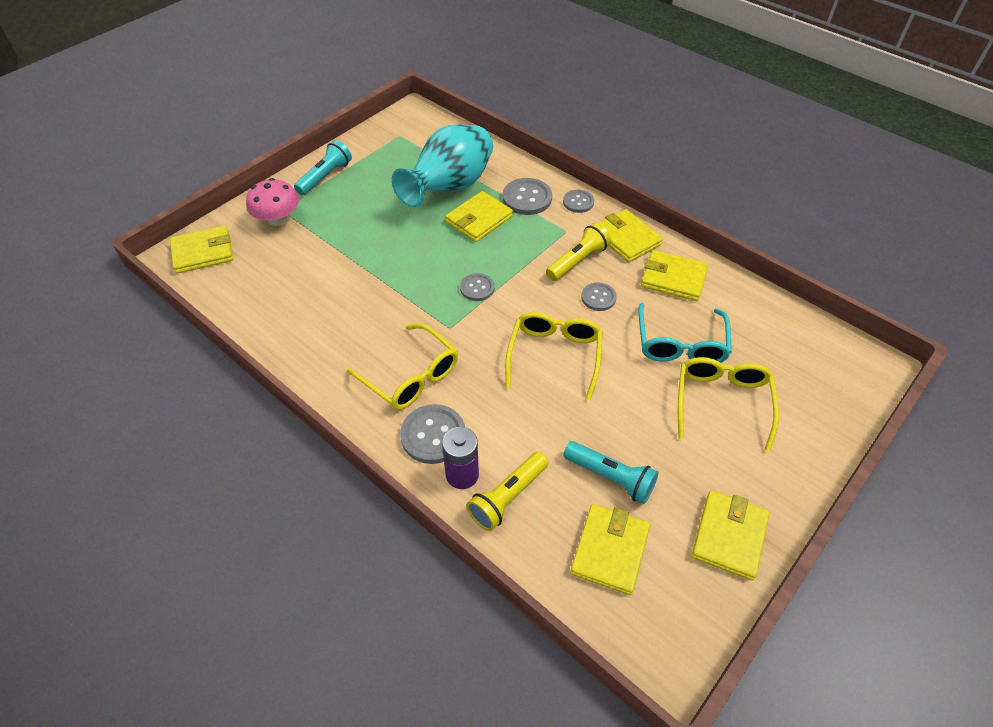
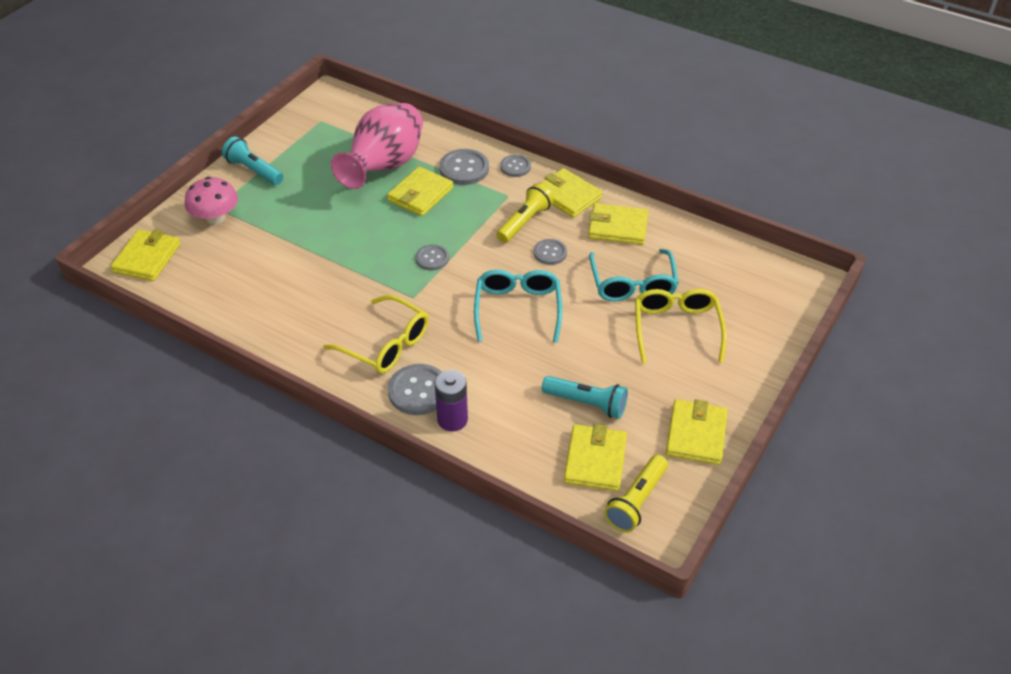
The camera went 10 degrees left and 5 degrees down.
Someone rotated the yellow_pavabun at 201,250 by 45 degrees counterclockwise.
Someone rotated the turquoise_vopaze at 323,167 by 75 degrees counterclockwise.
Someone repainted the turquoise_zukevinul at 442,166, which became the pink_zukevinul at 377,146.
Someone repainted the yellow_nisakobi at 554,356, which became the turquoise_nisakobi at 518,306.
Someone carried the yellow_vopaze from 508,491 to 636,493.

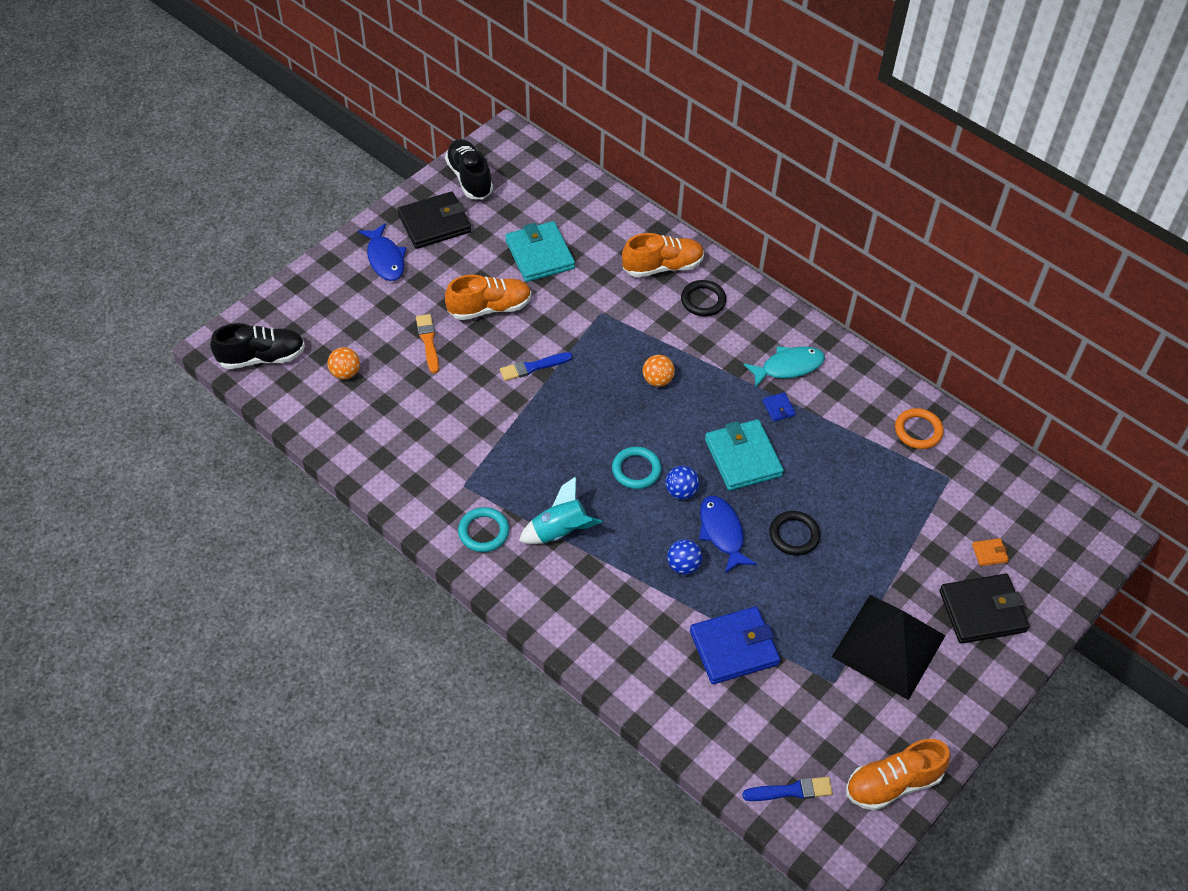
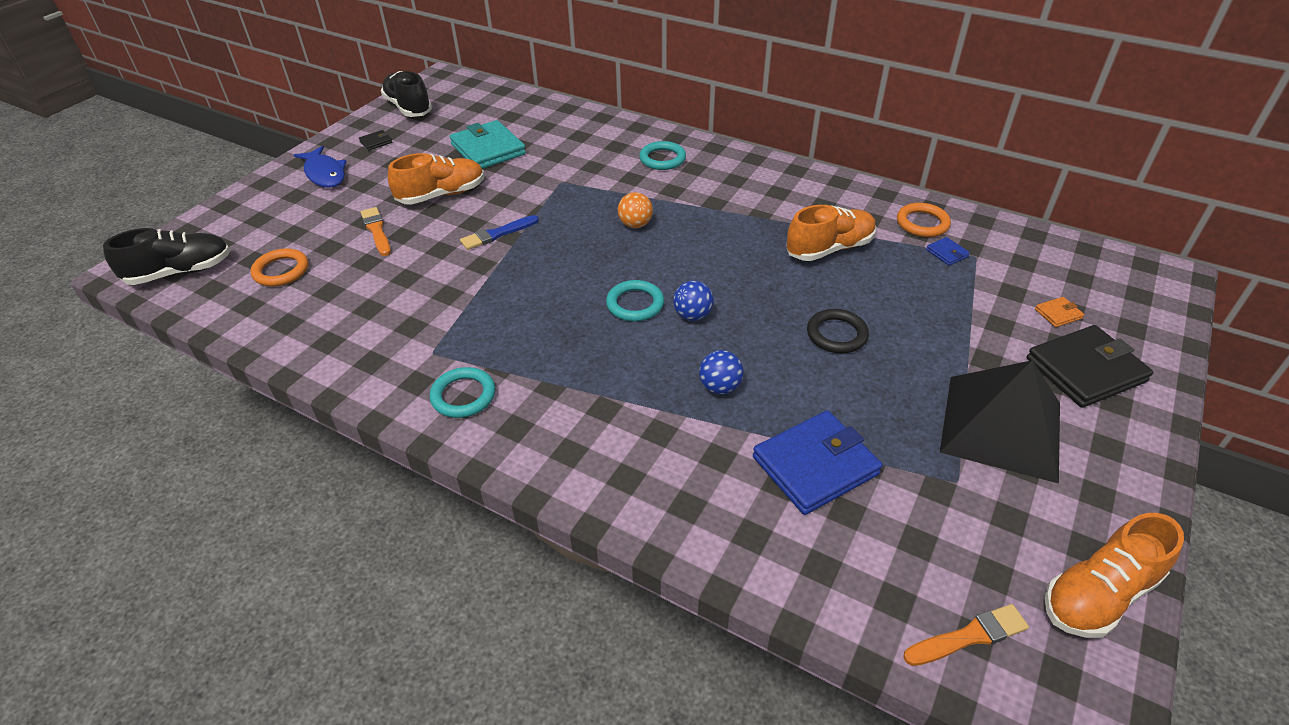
The camera went 10 degrees left and 10 degrees down.
Someone swapped the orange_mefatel at 343,363 for the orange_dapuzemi at 279,267.
Someone scaled the black_pavabun at 434,220 by 0.43.
Someone repainted the black_dapuzemi at 703,298, which became the turquoise_dapuzemi at 662,155.
Someone carried the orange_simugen from 663,255 to 831,233.
Someone repainted the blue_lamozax at 787,789, which became the orange_lamozax at 966,635.
Someone carried the blue_pavabun from 779,407 to 948,251.
Someone took away the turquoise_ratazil at 560,510.
Someone took away the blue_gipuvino at 728,534.
Someone took away the turquoise_pavabun at 744,455.
Someone took away the turquoise_gipuvino at 784,366.

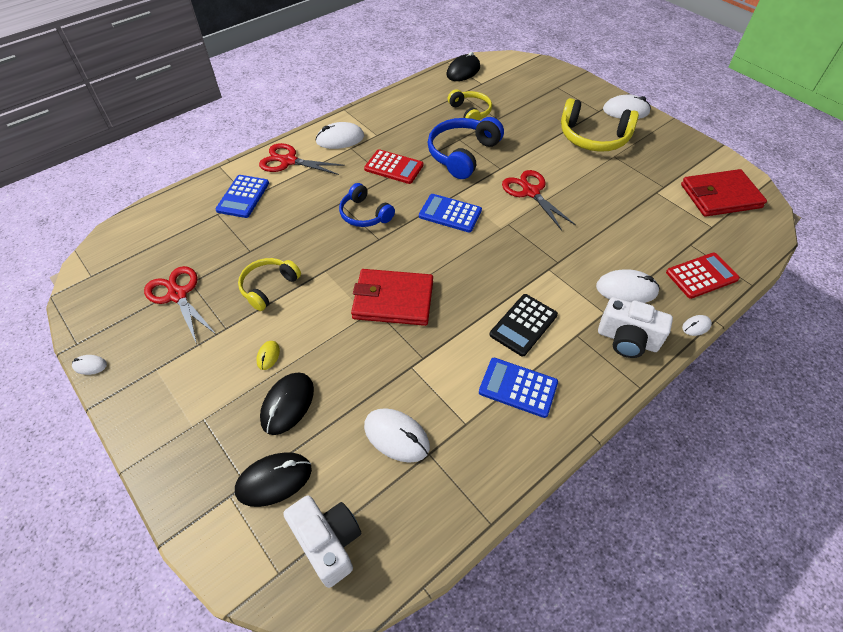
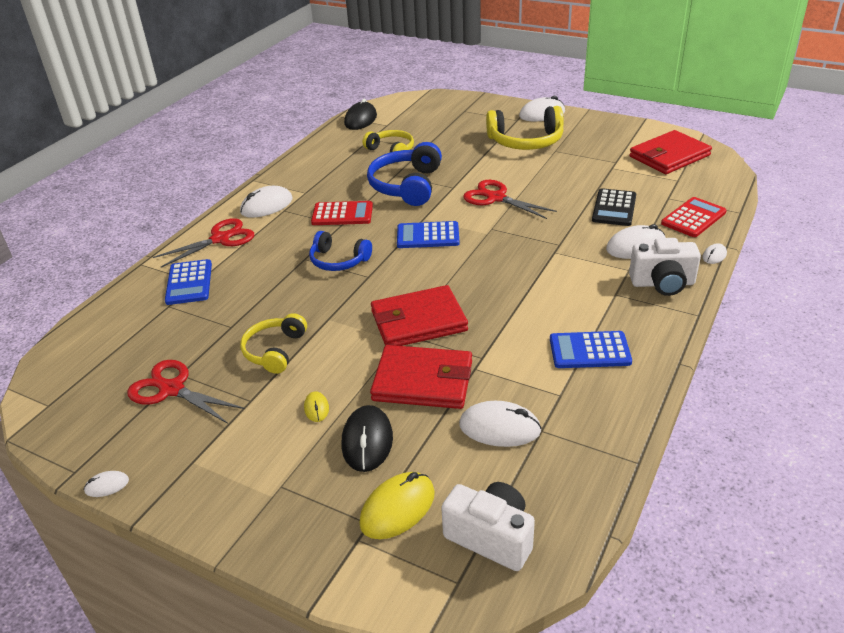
The camera went 20 degrees left and 15 degrees down.
Someone rotated the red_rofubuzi at 302,159 by 150 degrees clockwise.
Someone repainted the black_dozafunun at 273,479, which became the yellow_dozafunun at 397,505.
Someone put down the red_pavabun at 421,377.
Someone carried the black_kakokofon from 524,325 to 614,207.

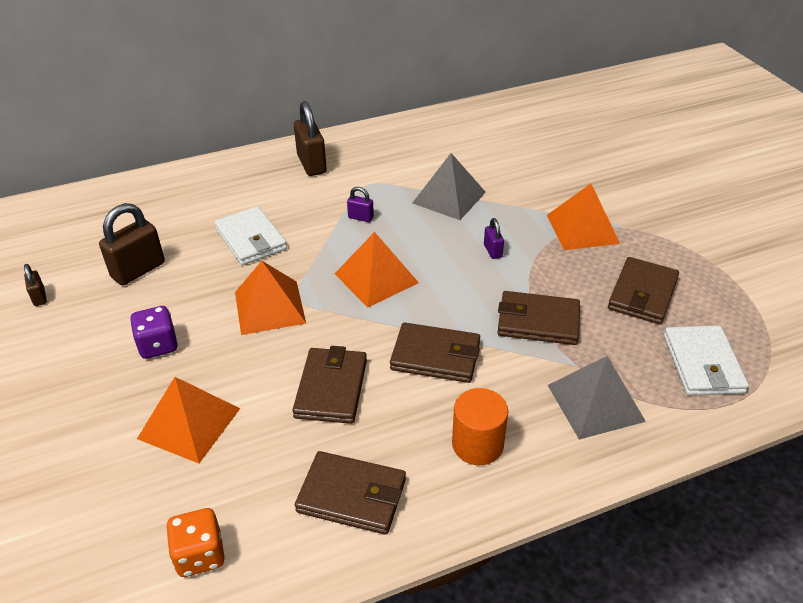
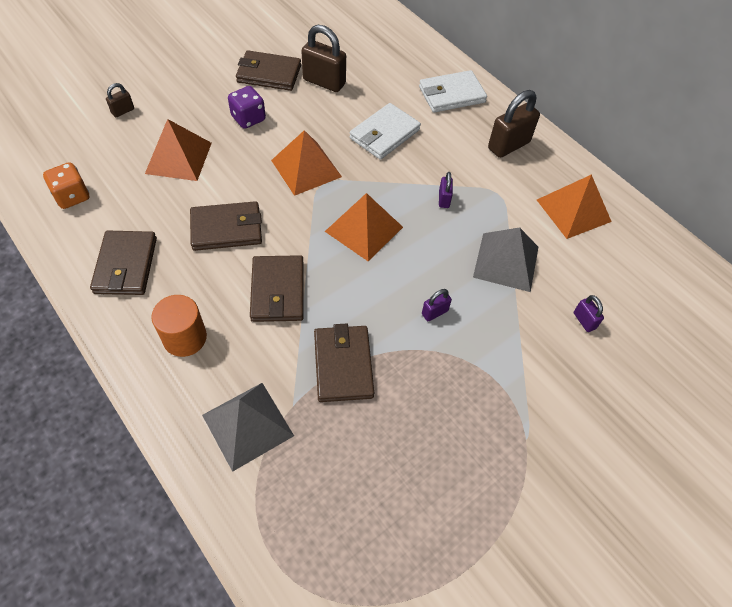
The camera went 70 degrees right and 15 degrees up.
Someone carried the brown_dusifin from 35,285 to 120,100.
Someone carried the brown_pavabun from 643,290 to 268,70.
Someone carried the white_pavabun from 706,360 to 453,91.
Someone carried the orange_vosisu from 583,217 to 574,206.
Someone put down the purple_dusifin at 589,313.

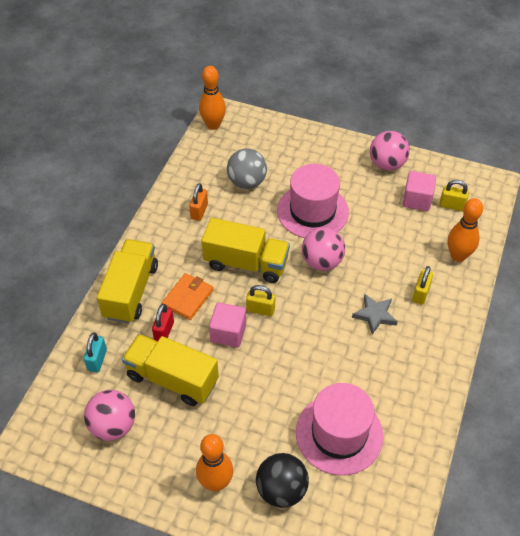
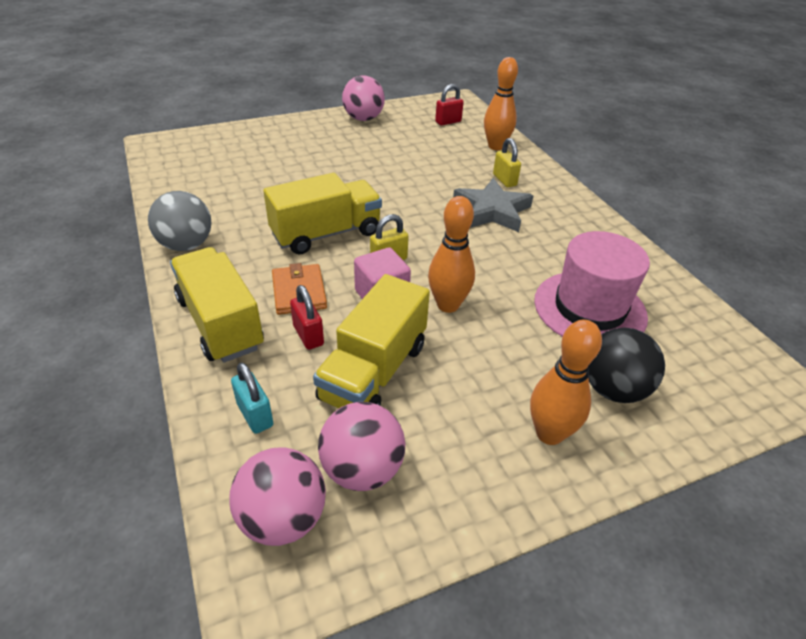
The camera went 45 degrees left and 10 degrees down.
Someone carried the grey_mefatel from 247,169 to 179,221.
Someone carried the pink_mefatel from 323,249 to 277,496.
Someone rotated the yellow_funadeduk at 170,370 by 45 degrees counterclockwise.
Someone carried the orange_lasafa from 212,98 to 451,254.
Someone repainted the yellow_dusifin at 454,195, which became the red_dusifin at 449,105.
Someone scaled the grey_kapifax at 375,314 by 1.53.
Someone took away the orange_dusifin at 198,202.
Someone took away the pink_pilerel at 313,201.
Someone took away the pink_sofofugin at 419,191.

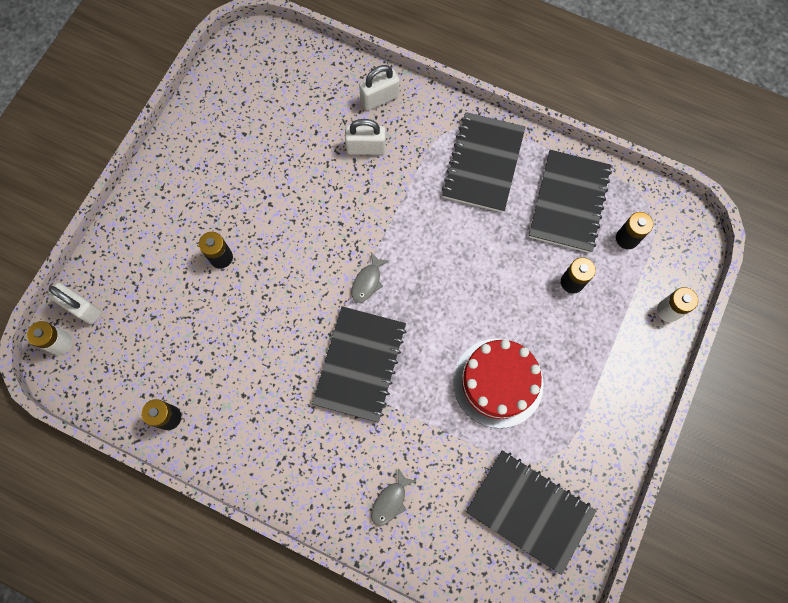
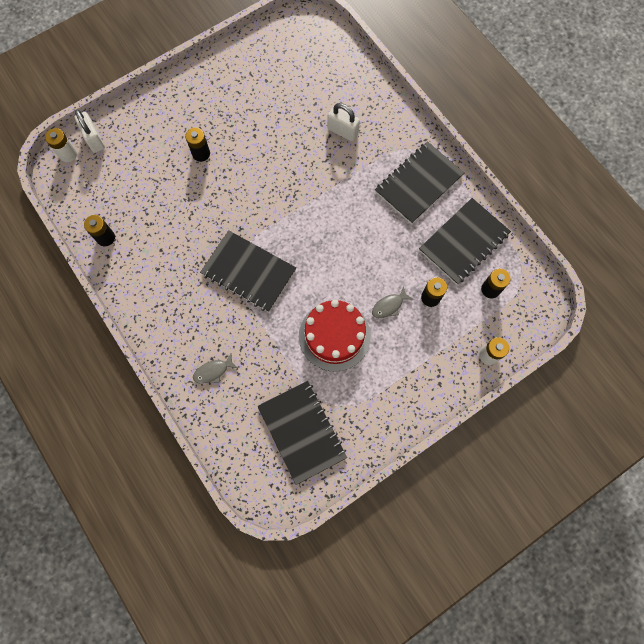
The camera went 30 degrees right and 0 degrees up.
Someone rotated the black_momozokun at 359,364 by 75 degrees clockwise.
Someone carried the grey_gipuvino from 370,278 to 392,302.
Someone took away the white_dusifin at 379,87.

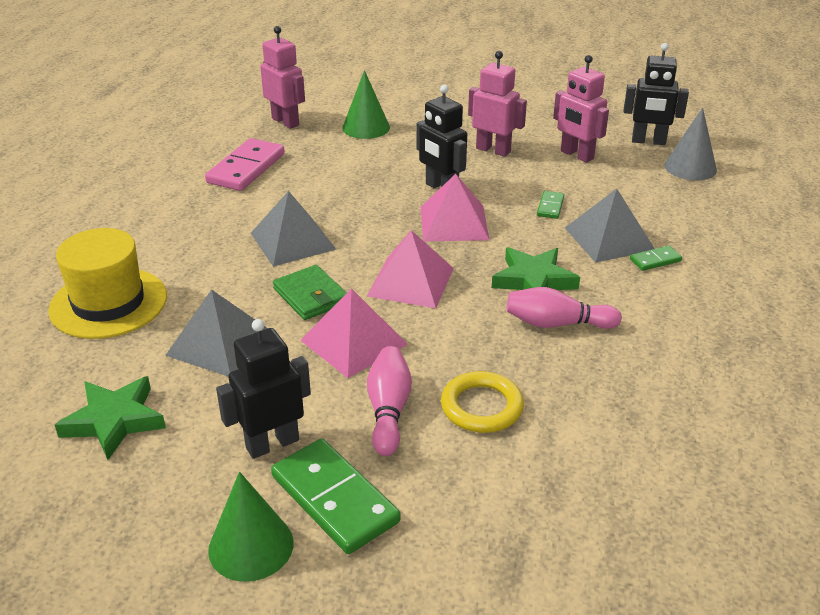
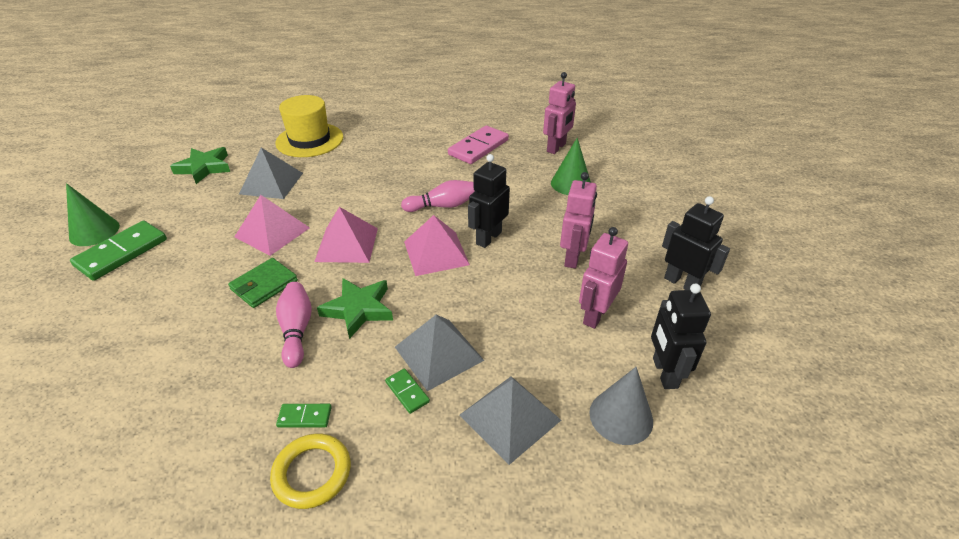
The camera went 75 degrees right and 5 degrees up.
Someone carried the green_pavabun from 310,292 to 263,283.
Someone carried the yellow_dapuzemi from 482,402 to 310,471.
Someone carried the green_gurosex from 550,205 to 304,416.
Someone carried the pink_lasafa from 389,401 to 438,196.
Someone rotated the pink_gurosex at 245,164 by 60 degrees counterclockwise.
Someone carried the grey_vosisu from 294,229 to 510,420.
Someone carried the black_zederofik from 263,389 to 696,243.

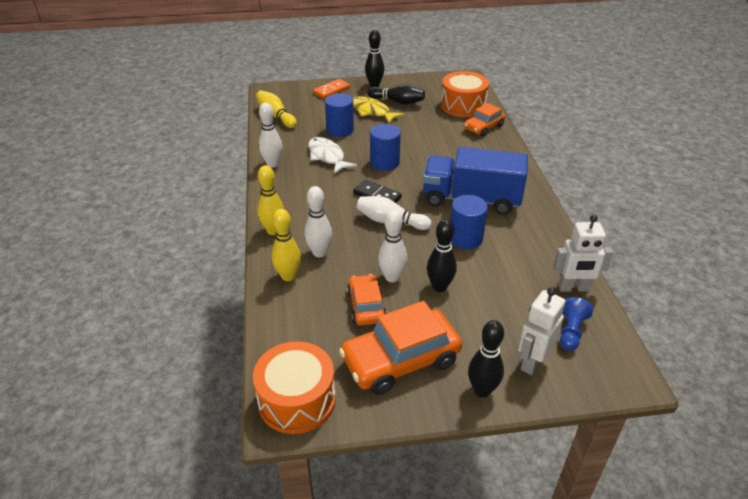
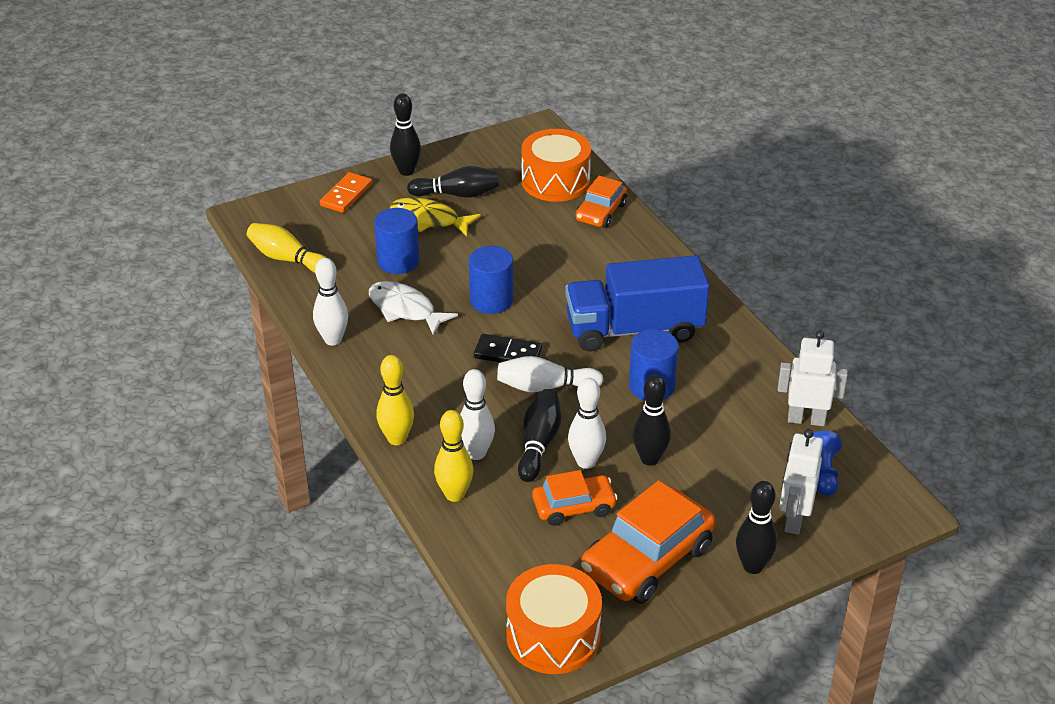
The camera went 20 degrees left and 0 degrees up.
Someone put down the black_lasafa at 539,435.
Someone rotated the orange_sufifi at 367,300 by 105 degrees clockwise.
Someone rotated the white_zederofik at 583,253 by 150 degrees counterclockwise.

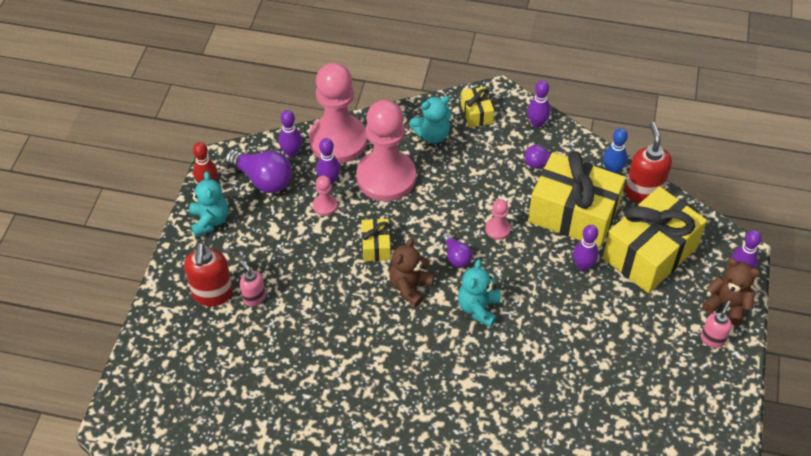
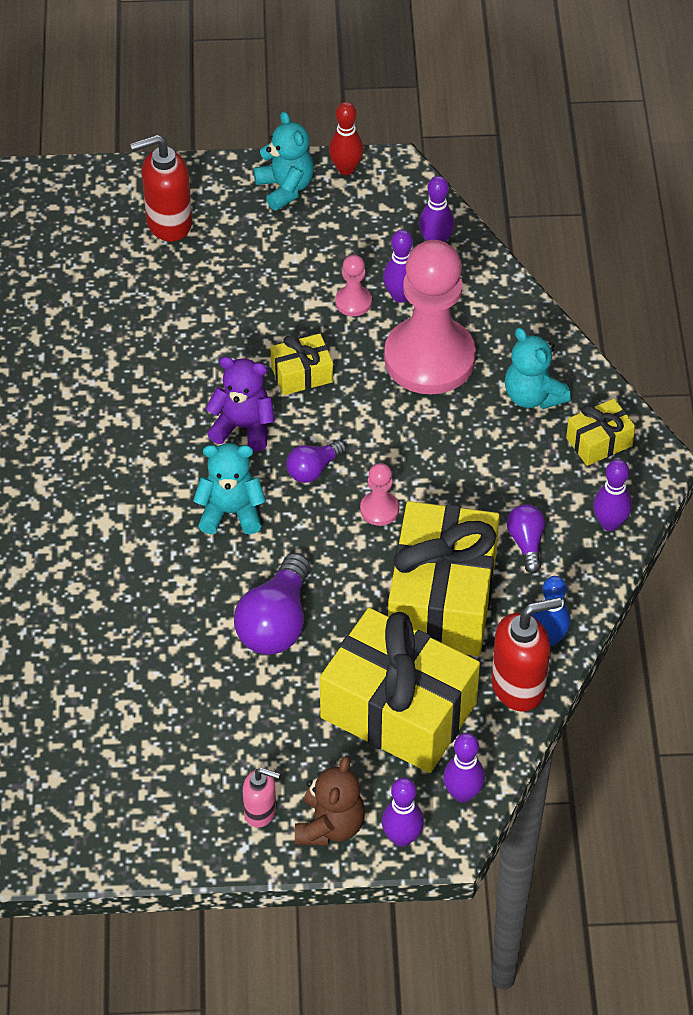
The camera went 75 degrees right and 0 degrees up.
Someone repainted the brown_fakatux at 411,272, which became the purple_fakatux at 240,404.
Someone carried the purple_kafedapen from 258,171 to 272,604.
Someone rotated the turquoise_fakatux at 208,204 by 90 degrees counterclockwise.
Someone carried the purple_lasafa from 586,248 to 464,768.
Someone took away the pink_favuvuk at 252,283.
Someone took away the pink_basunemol at 338,113.

